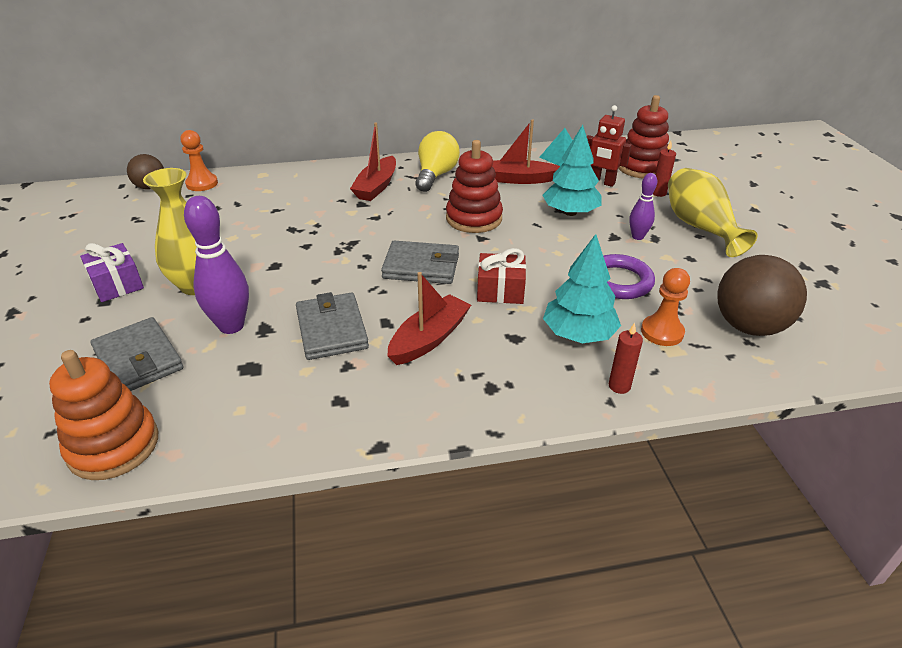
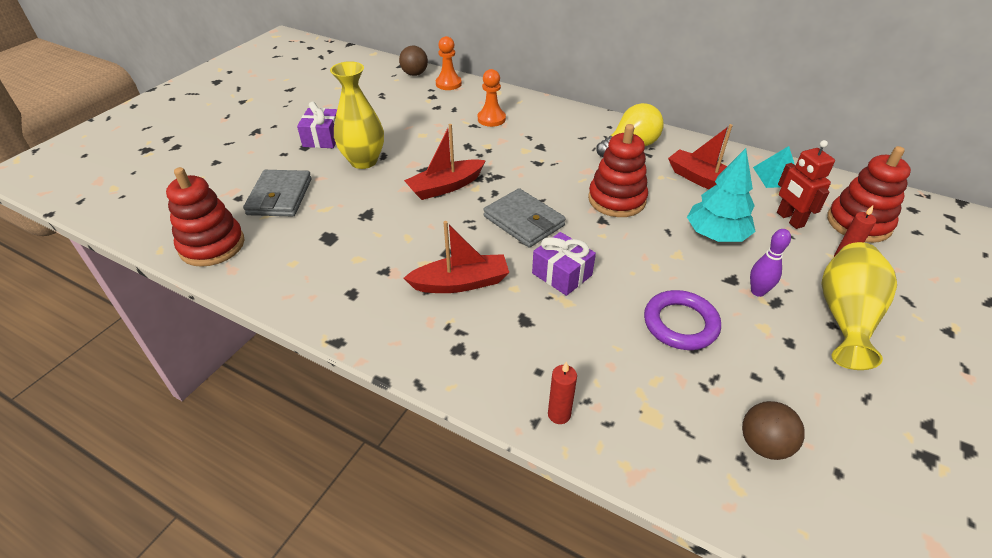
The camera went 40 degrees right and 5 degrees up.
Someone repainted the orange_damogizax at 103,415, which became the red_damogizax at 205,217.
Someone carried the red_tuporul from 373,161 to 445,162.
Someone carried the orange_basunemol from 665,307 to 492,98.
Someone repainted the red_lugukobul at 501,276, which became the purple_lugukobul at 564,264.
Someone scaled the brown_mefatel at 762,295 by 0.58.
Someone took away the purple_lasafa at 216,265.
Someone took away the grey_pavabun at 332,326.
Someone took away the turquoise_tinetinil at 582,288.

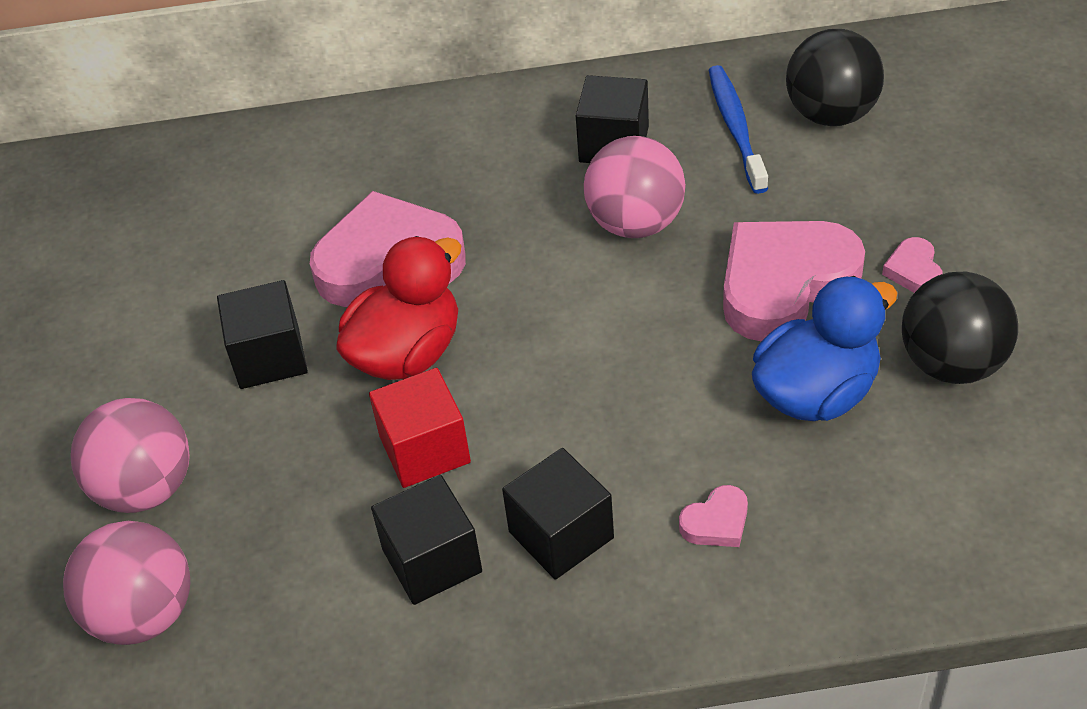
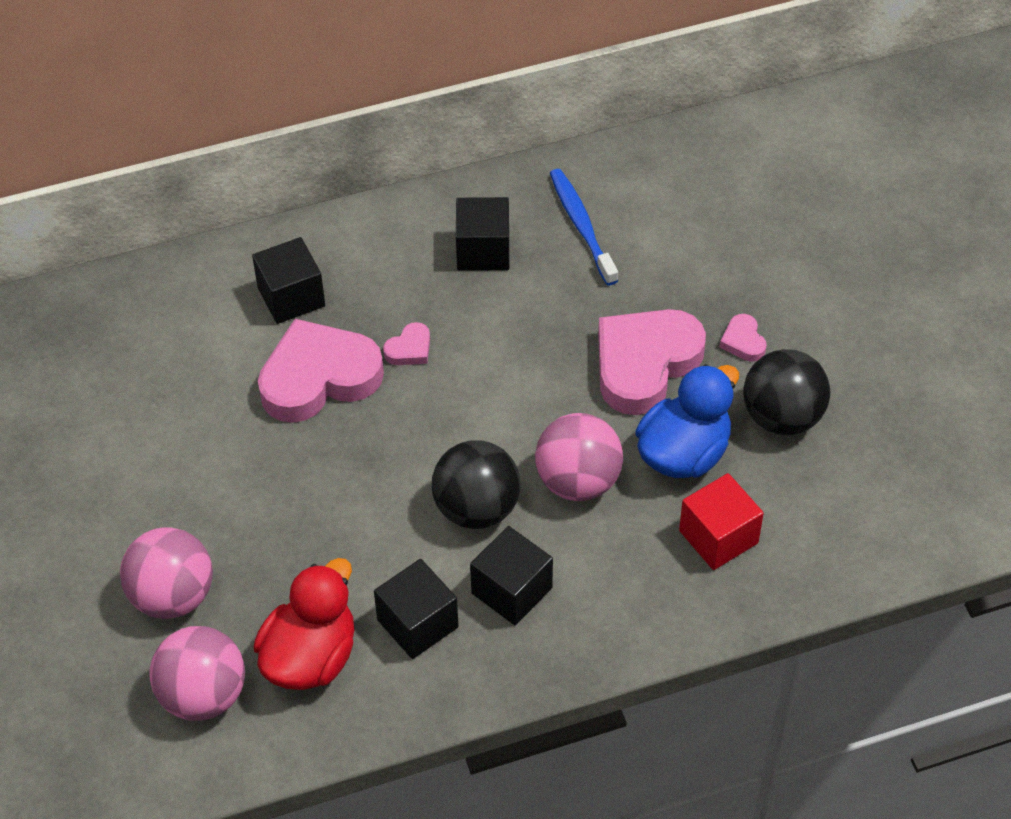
The camera went 15 degrees left and 5 degrees up.
Someone carried the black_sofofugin from 262,334 to 288,280.
Someone carried the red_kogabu from 398,308 to 303,624.
Someone carried the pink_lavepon from 713,516 to 406,343.
Someone carried the black_mefatel from 835,77 to 476,484.
Someone carried the pink_mefatel from 635,187 to 579,457.
Someone carried the red_sofofugin from 420,428 to 721,521.

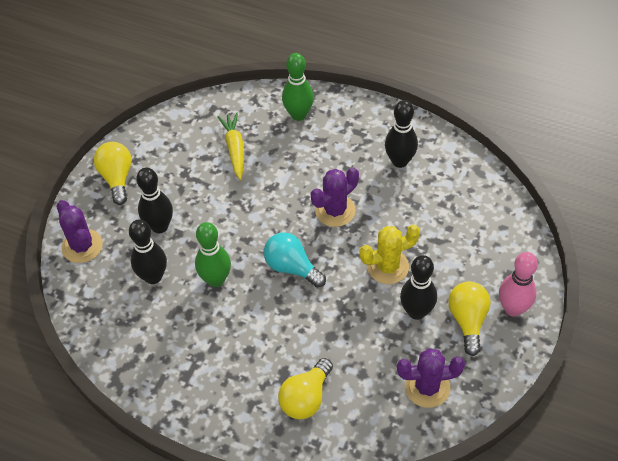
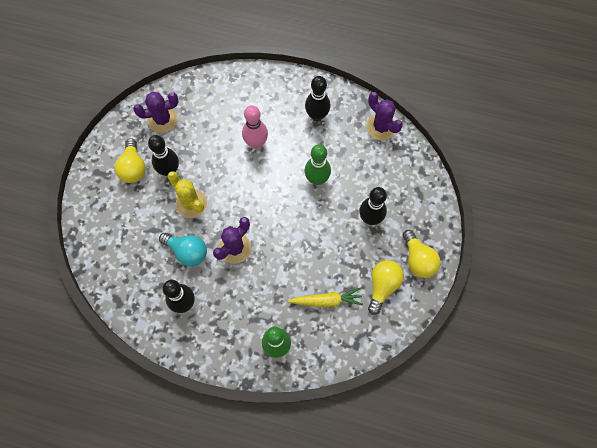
The camera went 170 degrees right and 15 degrees up.
Someone carried the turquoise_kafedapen from 295,259 to 183,250.
Someone rotated the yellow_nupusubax at 389,254 by 75 degrees clockwise.
Someone carried the pink_lasafa from 518,284 to 255,127.
Someone rotated the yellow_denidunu at 230,146 by 75 degrees counterclockwise.
Someone carried the black_lasafa from 148,252 to 317,99.
Someone carried the purple_nupusubax from 79,231 to 384,116.
Someone carried the yellow_kafedapen from 305,388 to 386,287.

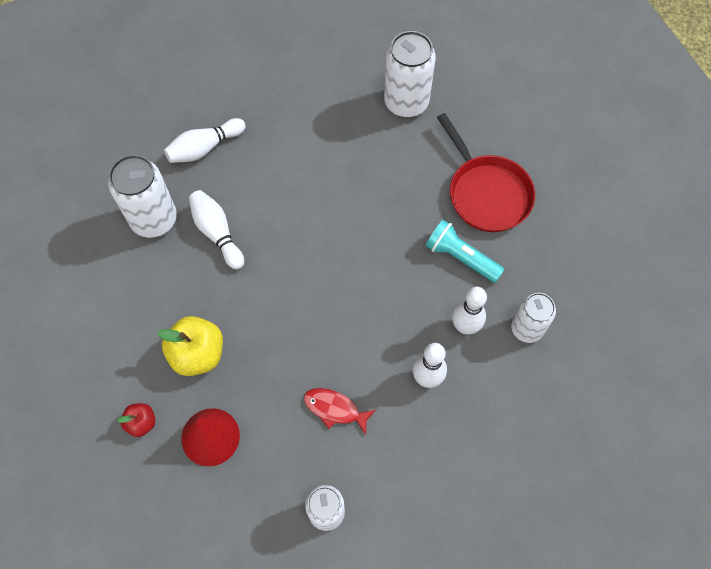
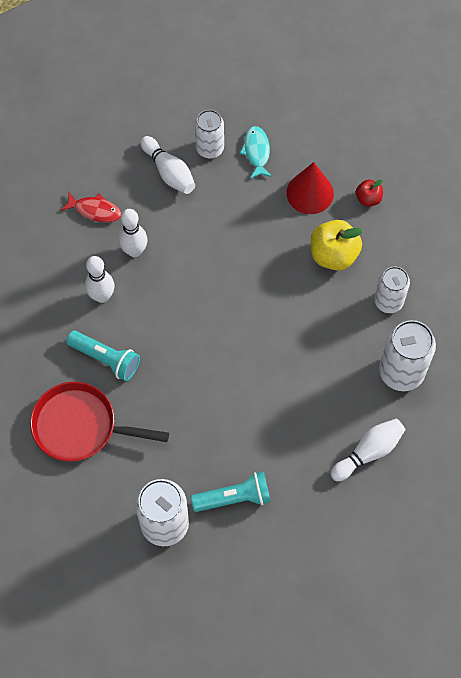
The camera went 175 degrees right and 0 degrees up.
Someone rotated the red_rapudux at 486,172 by 45 degrees counterclockwise.
Someone carried the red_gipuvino from 340,411 to 91,207.
Someone carried the white_lasafa from 216,230 to 167,165.
Someone put down the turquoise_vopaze at 231,492.
Someone put down the turquoise_gipuvino at 256,152.
Someone carried the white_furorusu from 533,318 to 392,289.

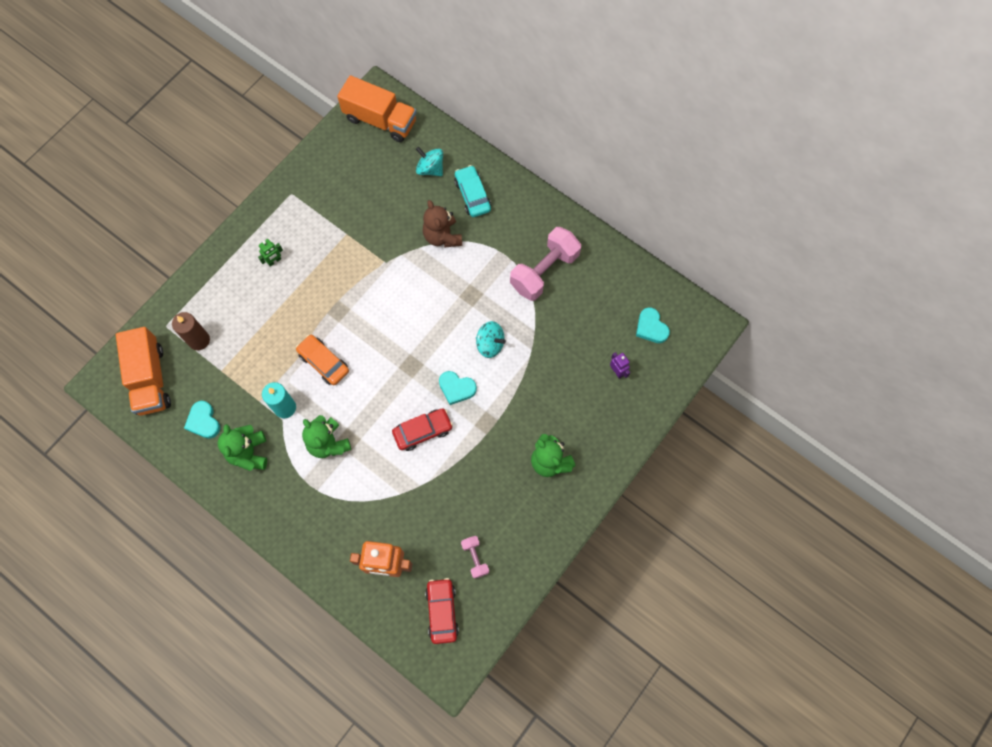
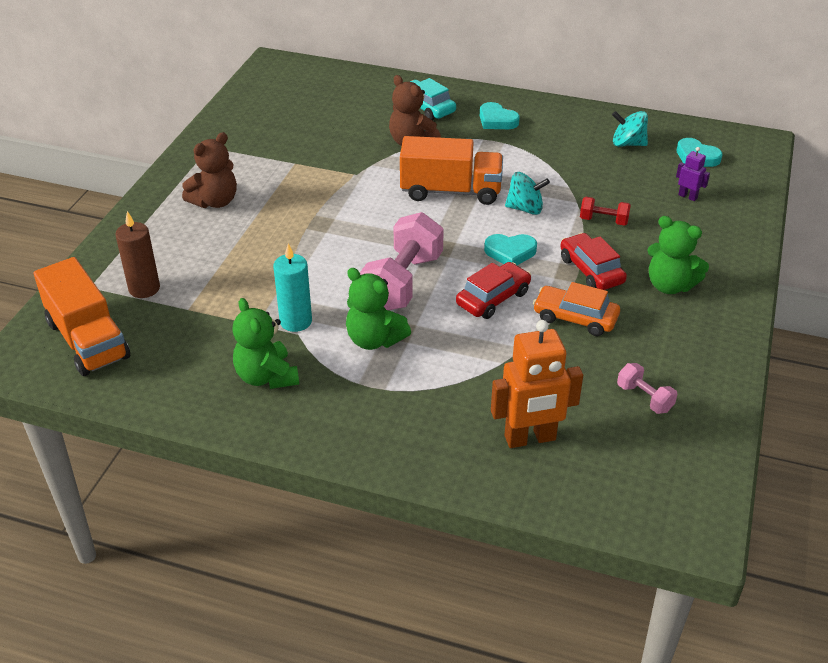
The camera went 20 degrees left and 30 degrees down.
Someone swapped the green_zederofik at 270,253 for the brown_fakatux at 209,170.
Someone carried the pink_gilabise from 545,264 to 402,261.
Someone carried the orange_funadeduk from 377,108 to 451,170.
Someone carried the turquoise_lavepon from 202,420 to 500,115.
Someone carried the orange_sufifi from 322,360 to 576,309.
Someone carried the red_sufifi from 442,611 to 593,261.
Someone put down the red_gilabise at 605,211.
Someone carried the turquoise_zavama from 429,161 to 630,129.

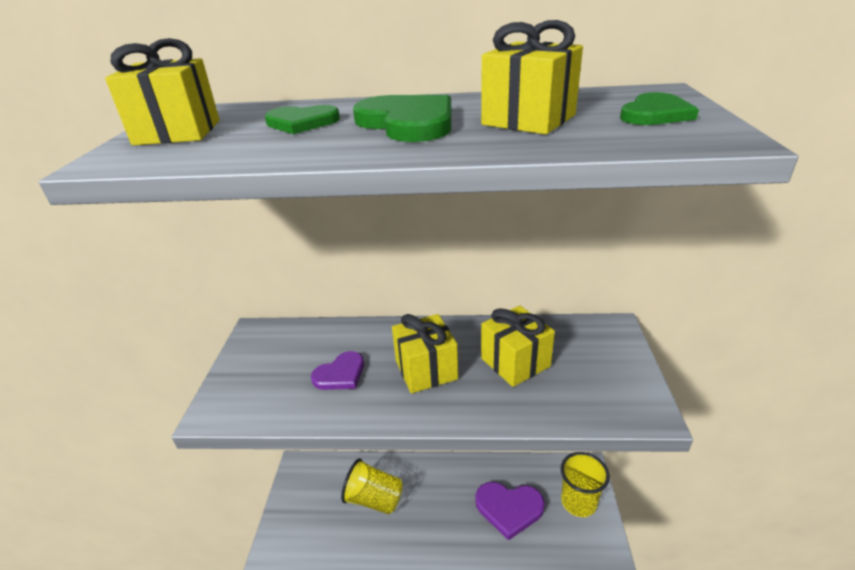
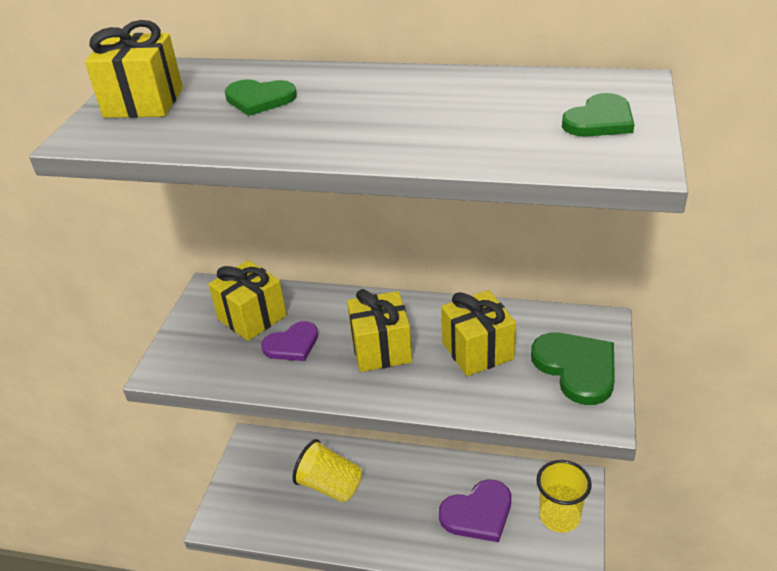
The camera went 10 degrees right and 5 degrees up.
Someone carried the yellow_lugukobul from 532,77 to 247,300.
Someone rotated the purple_lavepon at 510,511 by 45 degrees counterclockwise.
Someone carried the green_lavepon from 402,118 to 573,368.

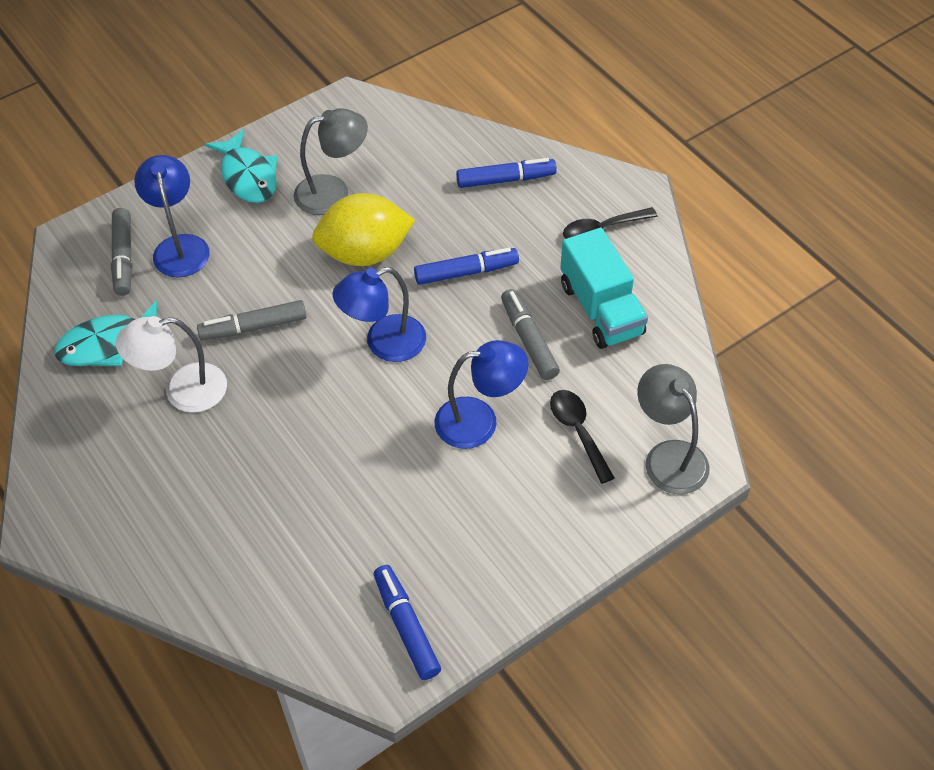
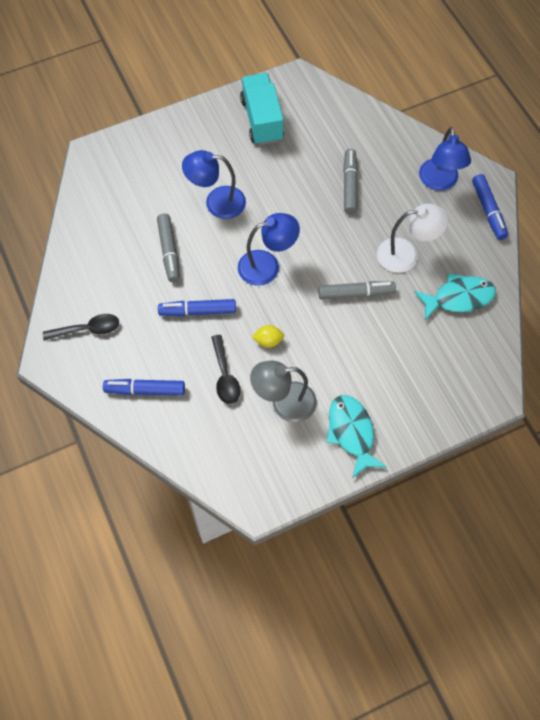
The camera went 170 degrees left and 10 degrees up.
Someone carried the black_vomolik from 582,437 to 226,369.
Someone carried the turquoise_funadeduk from 604,288 to 262,109.
Someone scaled the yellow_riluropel at 363,229 by 0.41.
Someone carried the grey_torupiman from 121,252 to 350,181.
Someone carried the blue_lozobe from 172,216 to 445,159.
Someone carried the blue_torupiman from 407,622 to 490,207.
Someone took away the grey_lozobe at 673,429.

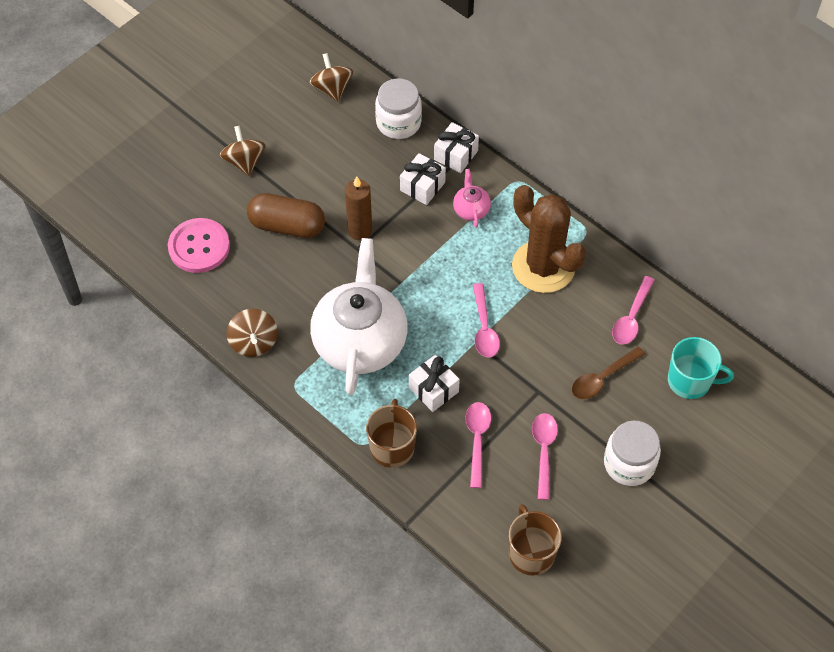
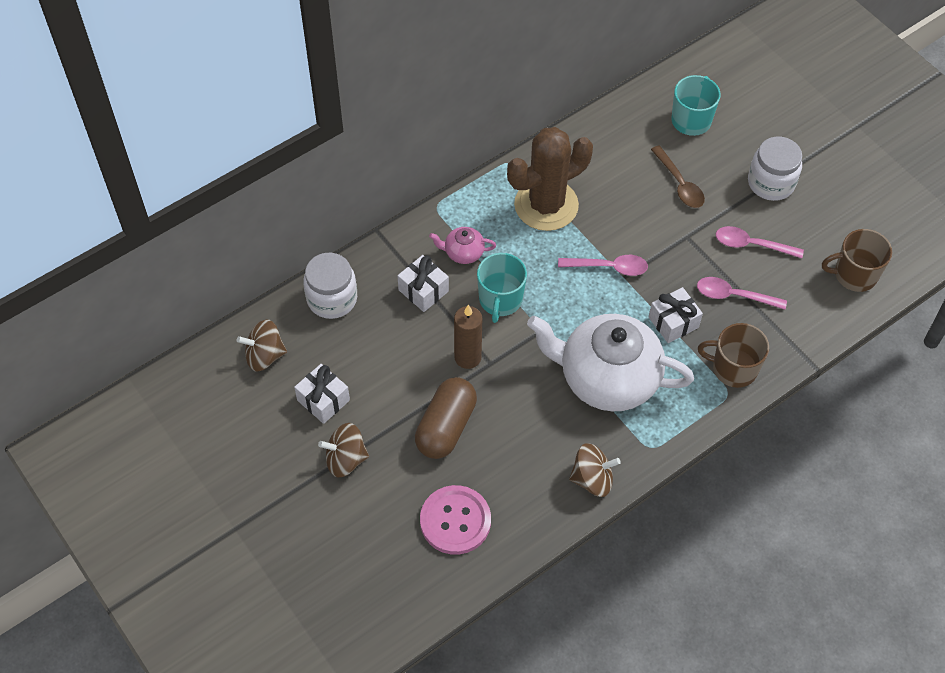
The camera went 80 degrees left and 0 degrees up.
Someone carried the white_lugukobul from 456,147 to 322,394.
Someone put down the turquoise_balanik at 502,288.
Someone took away the pink_vomolik at 633,310.

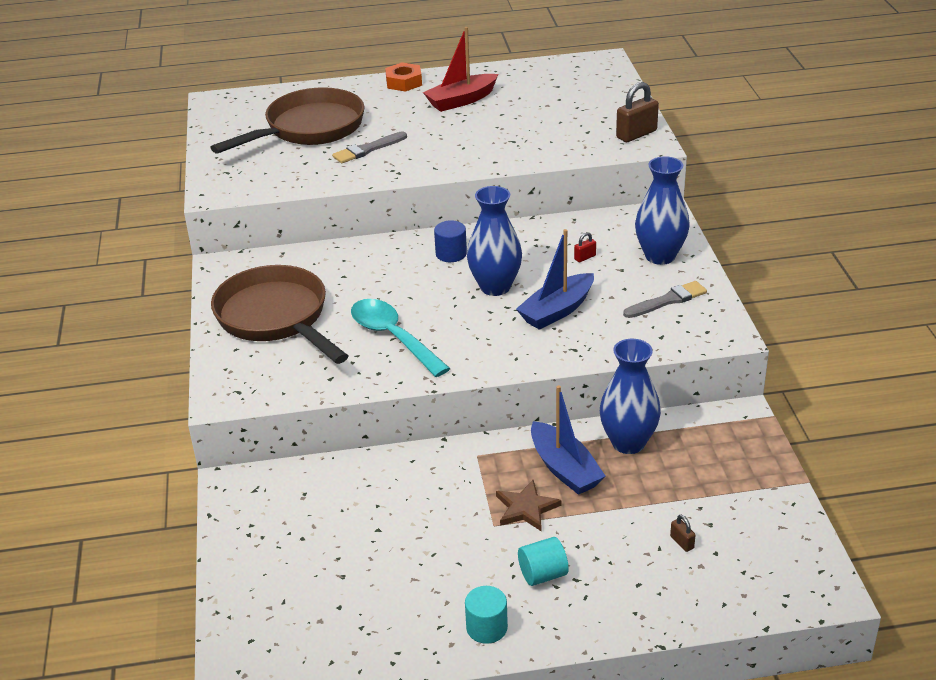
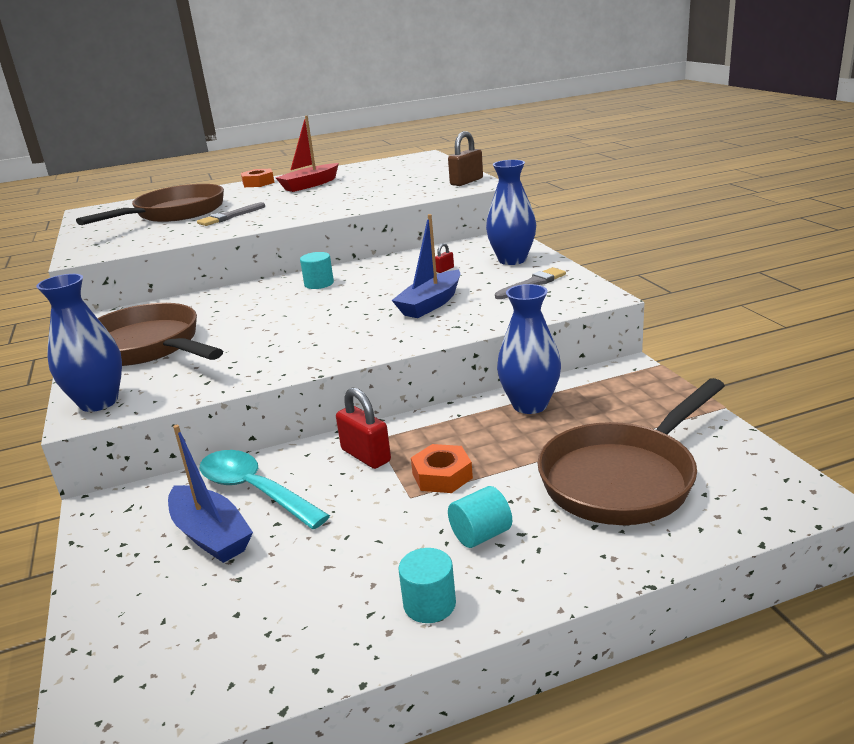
The camera went 10 degrees left and 10 degrees down.
Someone carried the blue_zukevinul from 494,241 to 79,343.
Someone carried the blue_tuporul from 568,440 to 210,494.
Someone carried the turquoise_vomolik from 400,338 to 265,489.
Someone repainted the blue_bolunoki at 450,241, which became the turquoise_bolunoki at 317,270.
Someone put down the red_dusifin at 363,428.
Someone swapped the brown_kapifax at 529,506 for the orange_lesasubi at 442,468.
Someone swapped the brown_dusifin at 682,533 for the brown_rapudux at 631,451.

